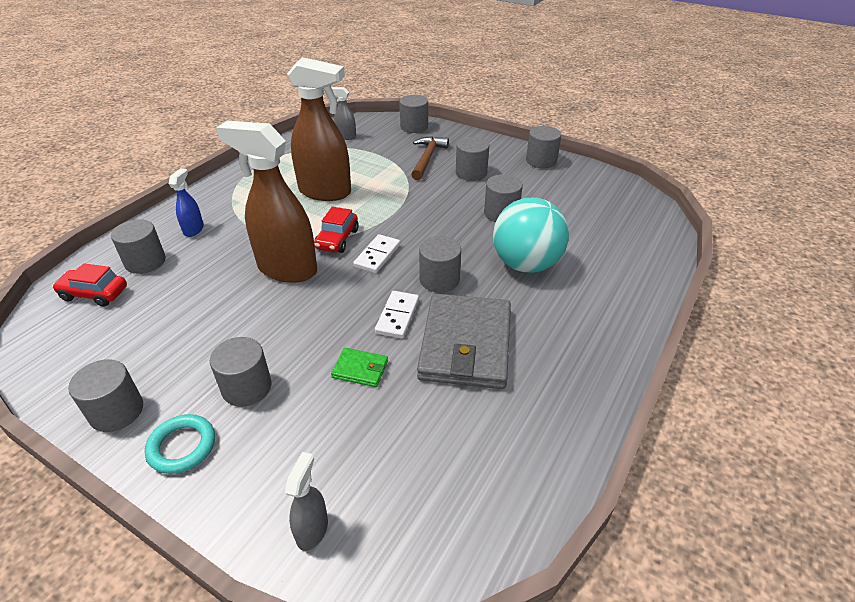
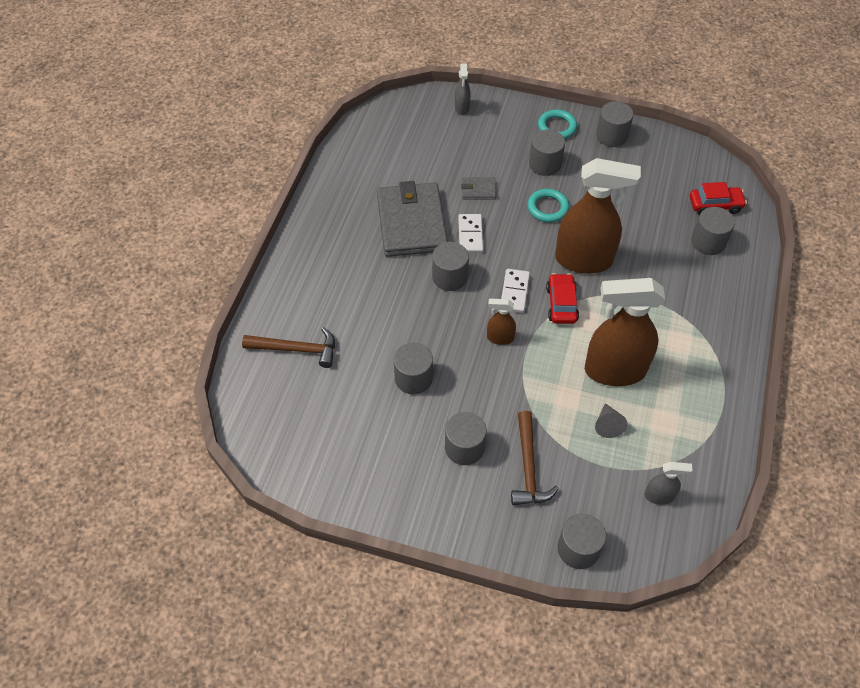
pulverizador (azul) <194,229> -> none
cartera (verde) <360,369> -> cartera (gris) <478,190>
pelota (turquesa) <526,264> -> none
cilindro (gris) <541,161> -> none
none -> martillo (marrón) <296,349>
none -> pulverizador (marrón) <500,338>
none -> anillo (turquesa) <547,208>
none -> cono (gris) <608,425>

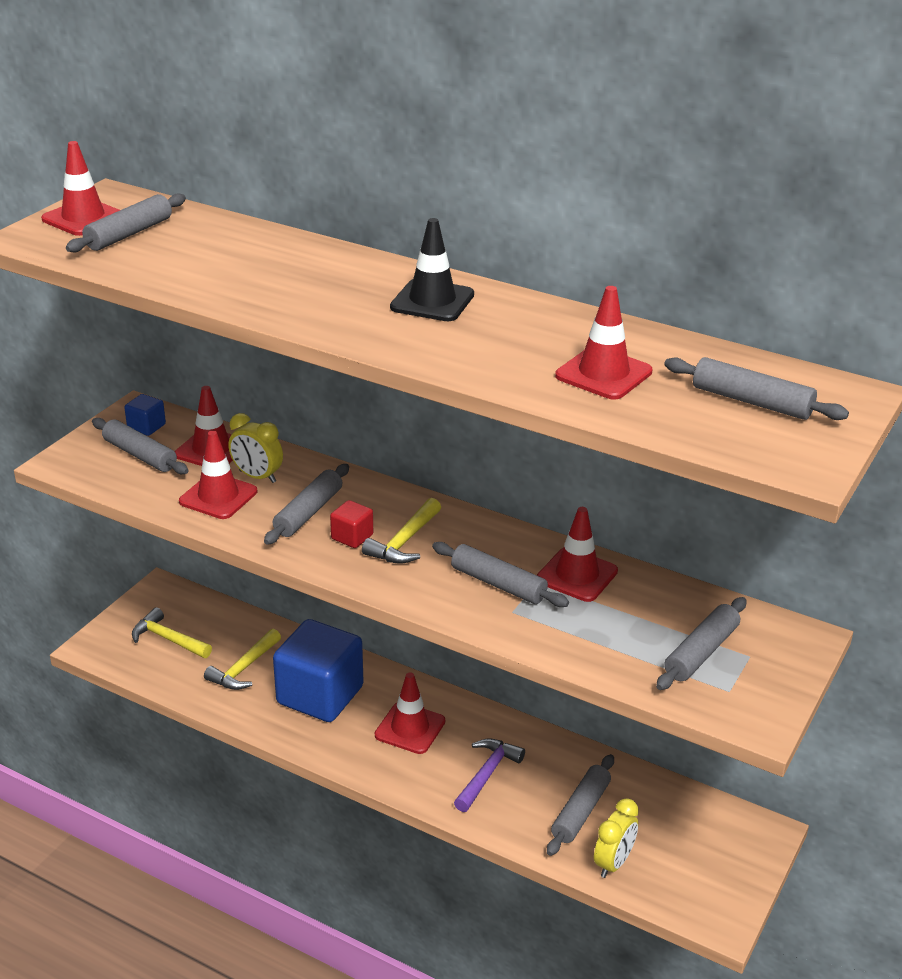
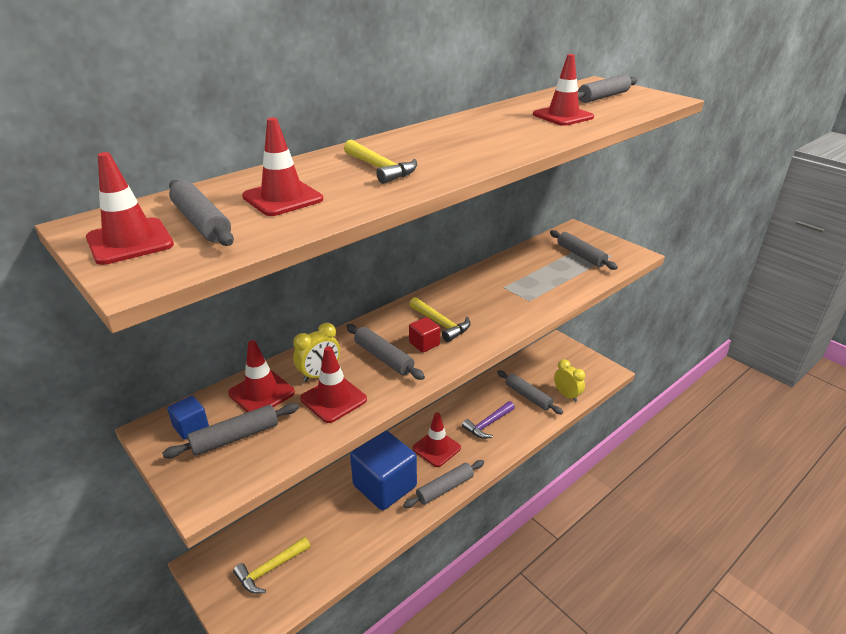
martillo (amarillo) <243,668> -> martillo (amarillo) <380,169>, shifted
cono de tráfico (negro) <432,301> -> none
rodillo (gris) <498,584> -> rodillo (gris) <445,488>, shifted
martillo (morado) <487,774> -> martillo (morado) <488,424>, 90 degrees counterclockwise
cono de tráfico (rojo) <577,575> -> cono de tráfico (rojo) <283,198>, shifted

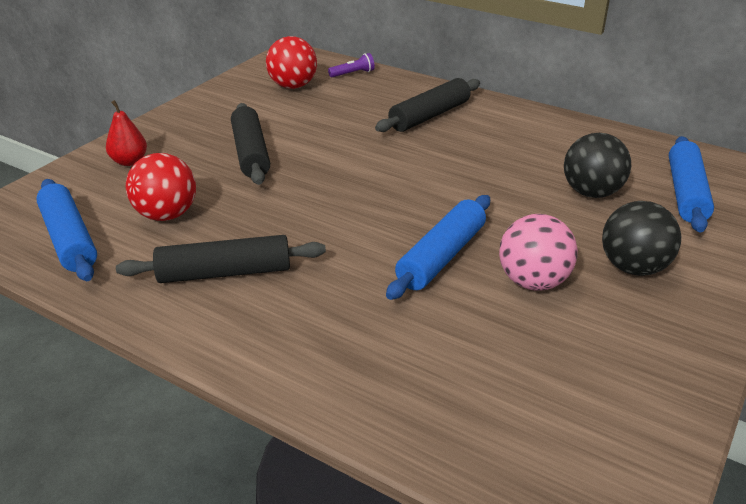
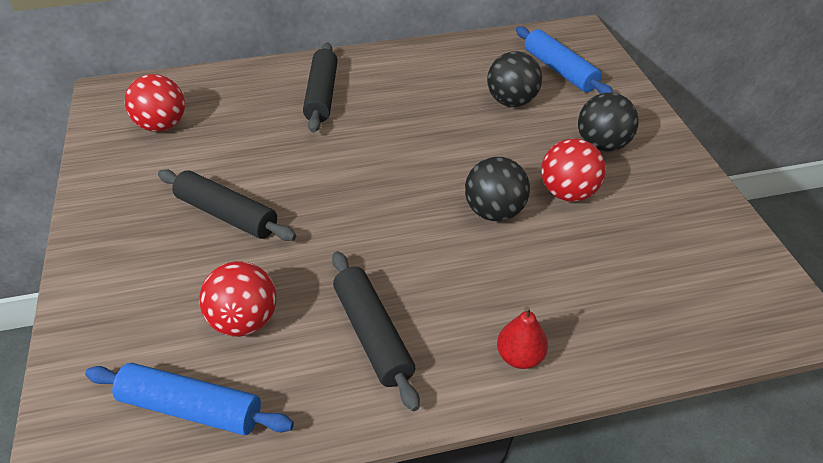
pera (rojo) <129,161> -> pera (rojo) <519,356>, shifted
rodillo (negro) <224,273> -> rodillo (negro) <373,334>, 60 degrees counterclockwise
lámpara de mano (morado) <353,74> -> none
rodillo (azul) <441,256> -> pelota (negro) <494,212>
pelota (rosa) <533,282> -> pelota (rojo) <568,193>

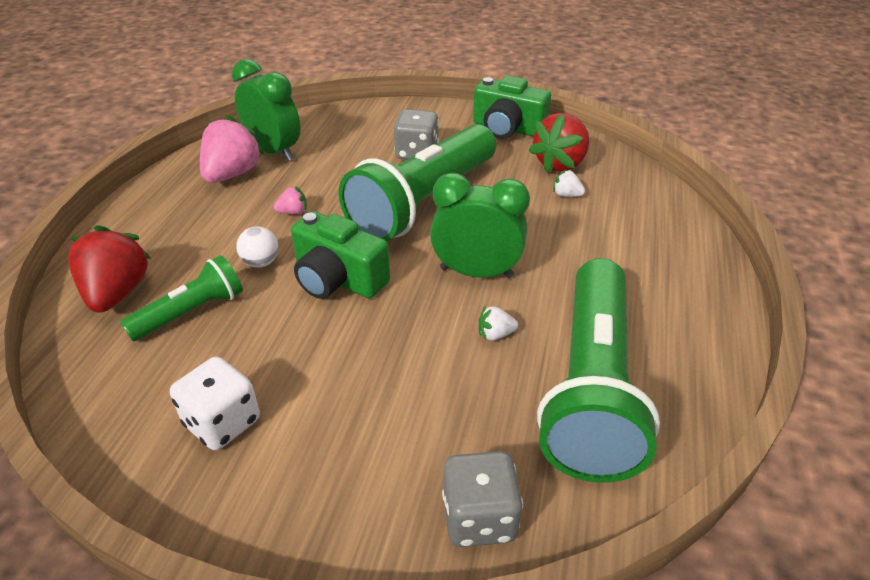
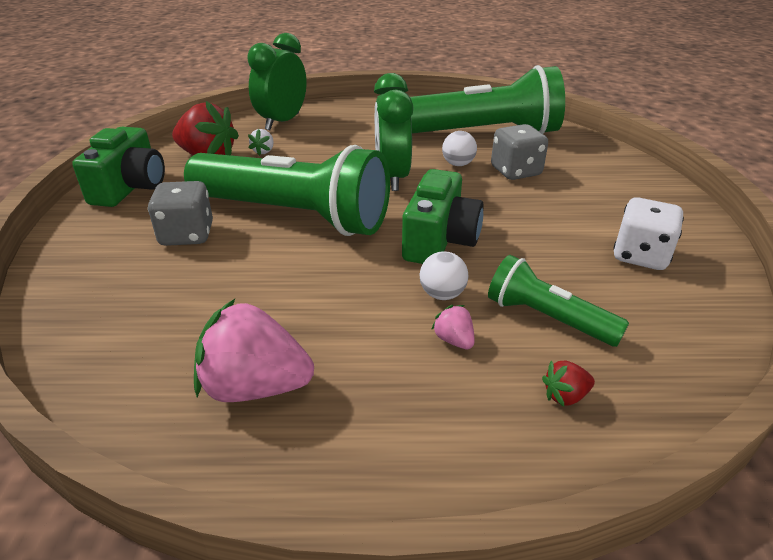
fresa (rojo) <117,293> -> fresa (rojo) <565,396>, x0.45
despertador (verde) <274,151> -> despertador (verde) <282,122>, shifted
fresa (rosa) <293,212> -> fresa (rosa) <454,340>, shifted
dado (gris) <479,517> -> dado (gris) <516,171>, shifted
fresa (blanco) <495,334> -> pelota (blanco) <458,164>

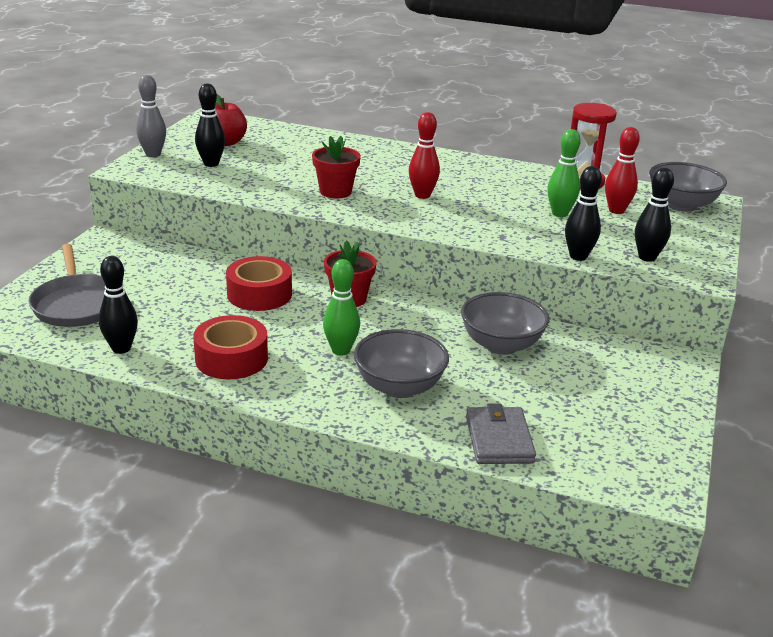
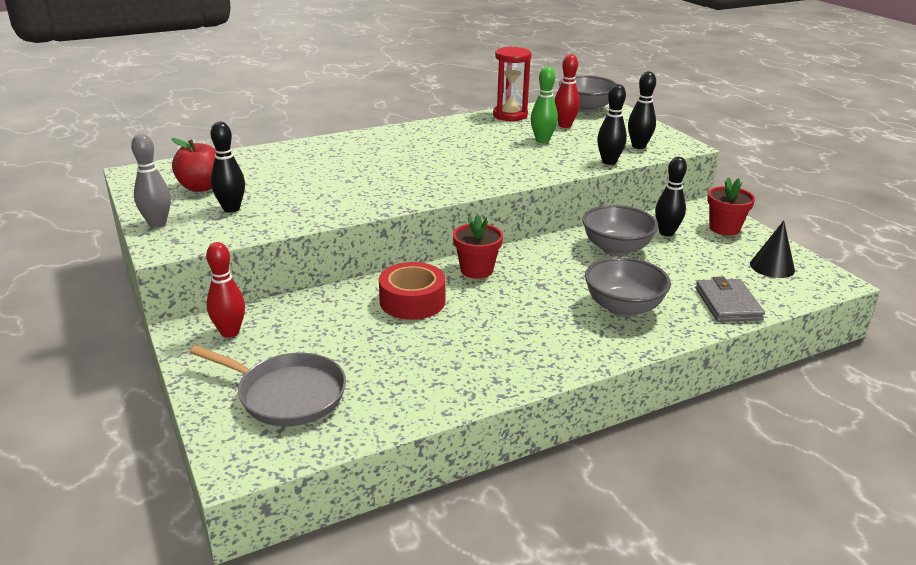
bolo (negro) <121,348> -> bolo (negro) <666,233>, shifted
cinta adhesiva (rojo) <231,358> -> none
maceta (rojo) <335,192> -> maceta (rojo) <724,228>, shifted
bolo (verde) <341,350> -> none
bolo (rojo) <422,195> -> bolo (rojo) <230,332>, shifted
cartera (gris) <499,439> -> cartera (gris) <727,304>, 45 degrees clockwise
none -> cono (negro) <772,267>

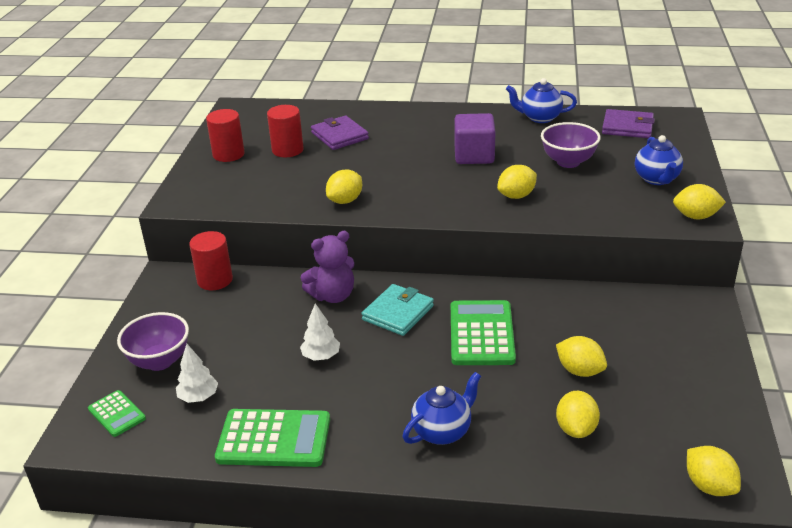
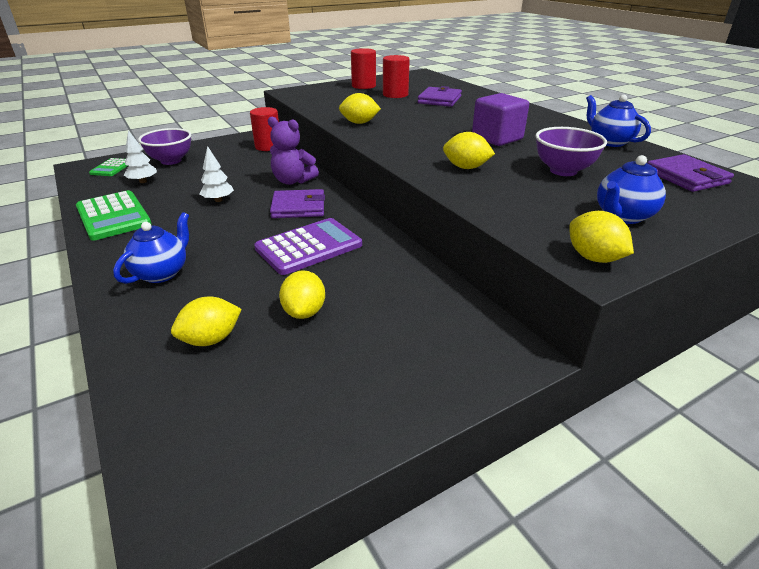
cartera (turquesa) <398,313> -> cartera (morado) <298,207>
tetera (azul) <442,431> -> tetera (azul) <162,273>, 75 degrees counterclockwise
calculadora (verde) <481,334> -> calculadora (morado) <309,247>
limón (amarillo) <709,486> -> none

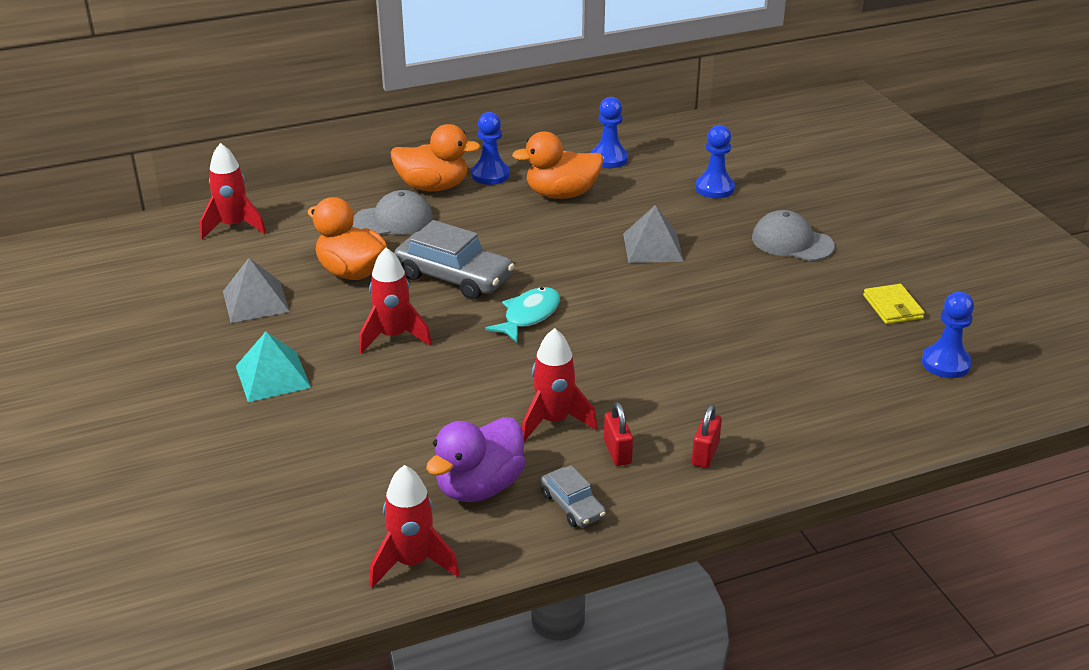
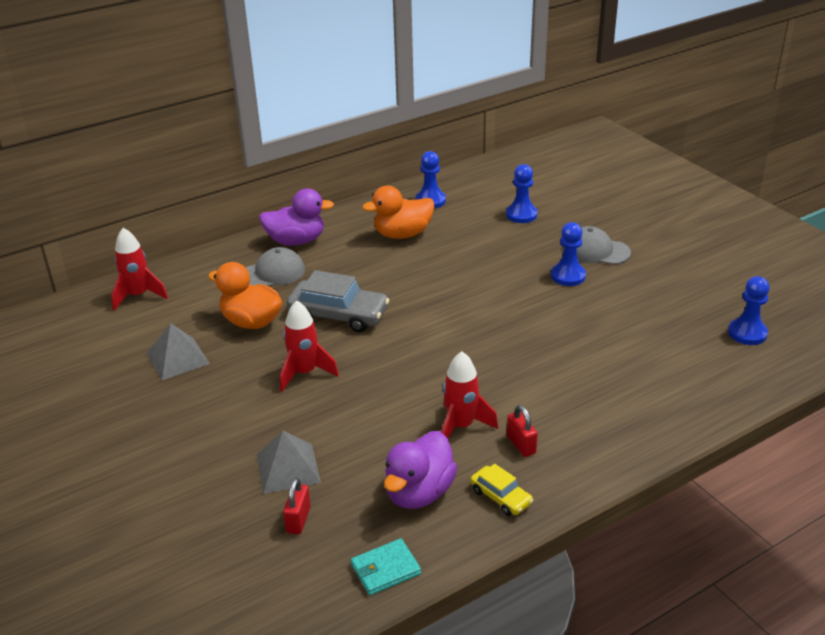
pirámide (turquesa) <272,376> -> none
cohete (rojo) <412,563> -> cartera (turquesa) <385,569>
pato (naranja) <433,187> -> pato (morado) <296,241>
peón (azul) <490,175> -> peón (azul) <568,276>, shifted
pez (turquesa) <529,316> -> none
coche (gris) <572,505> -> coche (amarillo) <500,497>
pirámide (gris) <652,247> -> pirámide (gris) <288,468>, shifted
candado (rojo) <705,454> -> candado (rojo) <298,520>, shifted
cartera (amarillo) <893,307> -> none

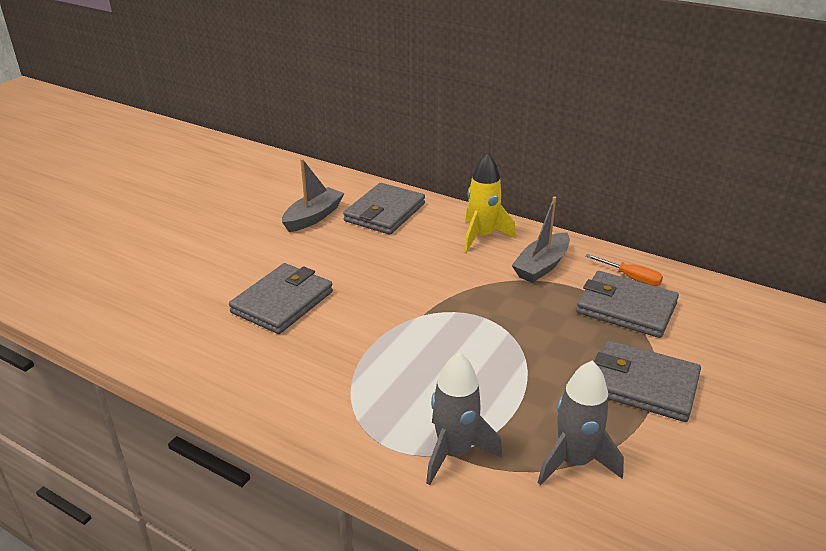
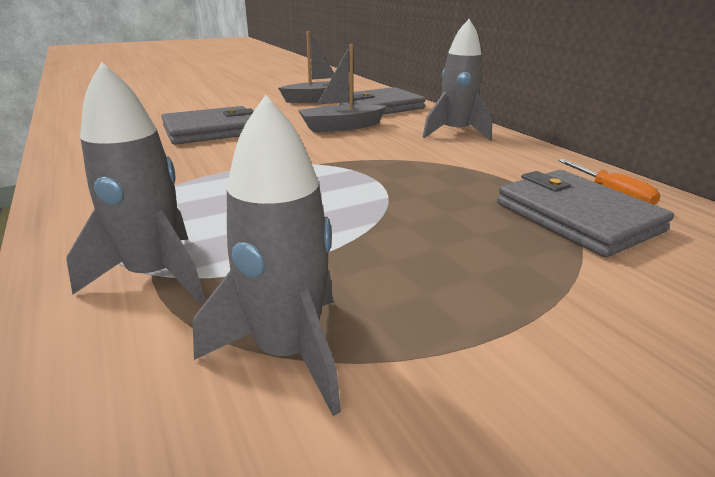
cohete (amarillo) <482,236> -> cohete (gris) <455,133>
barco (gris) <541,266> -> barco (gris) <341,127>, shifted
cartera (gris) <643,384> -> none

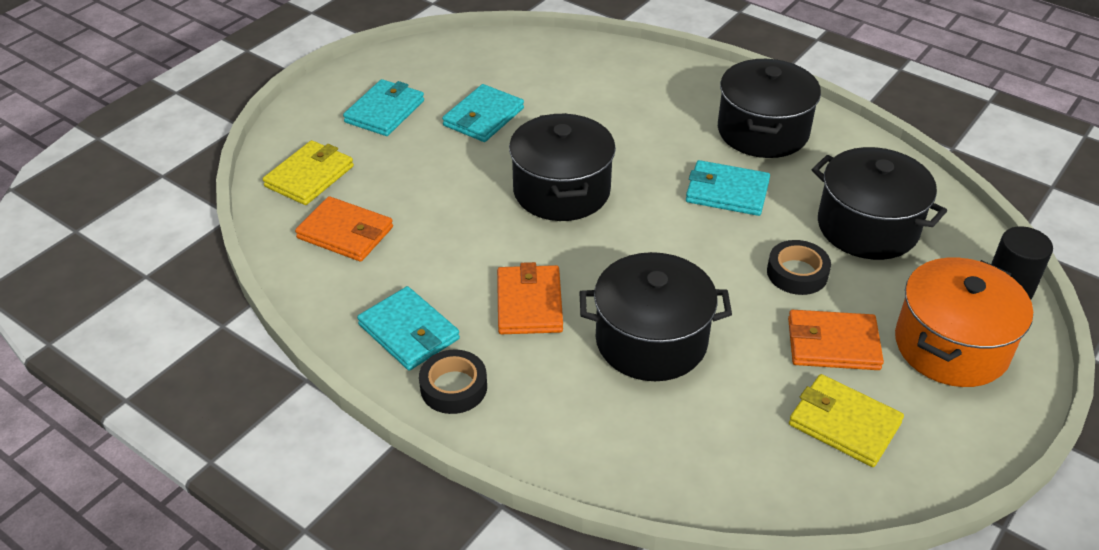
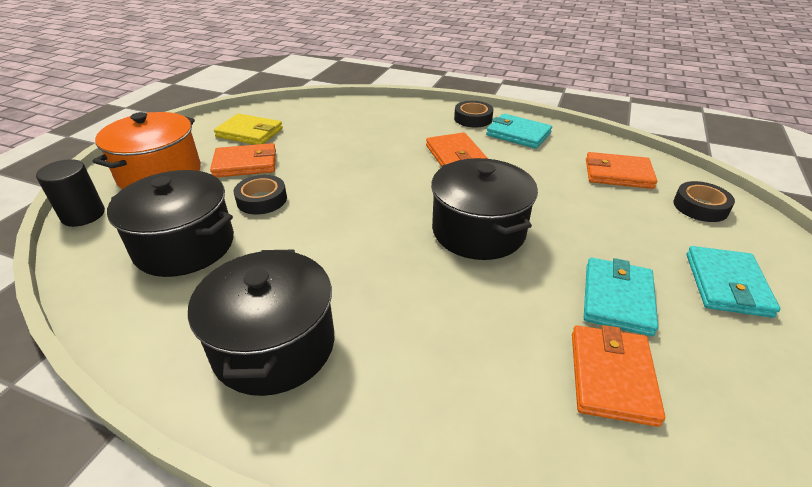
cartera (amarillo) <309,176> -> cinta adhesiva (negro) <700,207>
olla (negro) <651,340> -> none
cartera (turquesa) <727,192> -> none
none -> cartera (naranja) <611,376>

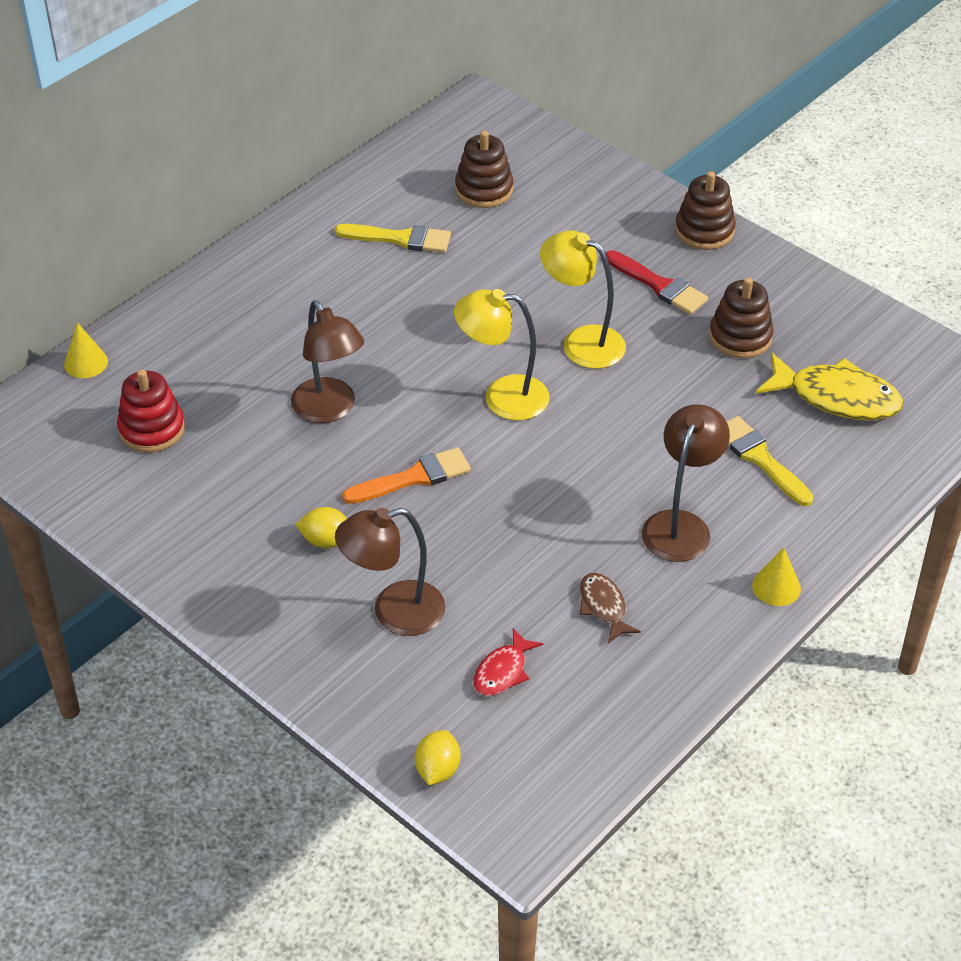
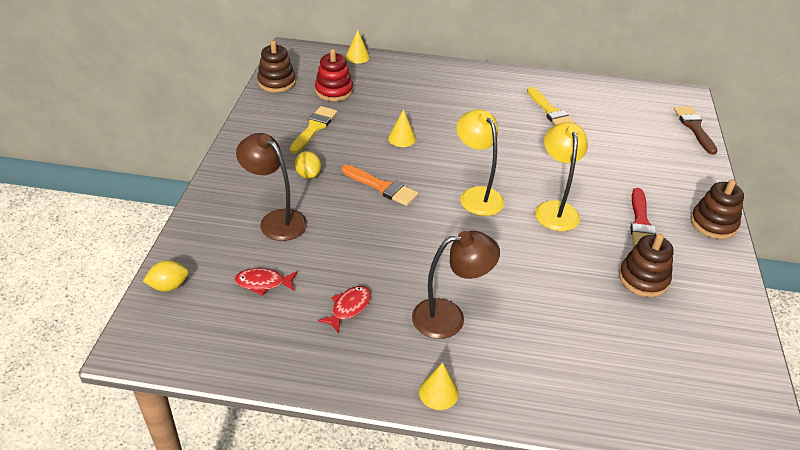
lámpara (marrón) <329,410> -> cono (amarillo) <402,138>
juguete apilable (marrón) <484,190> -> juguete apilable (marrón) <276,82>, shifted
pez (marrón) <603,607> -> pez (rojo) <349,308>
pincel (amarillo) <760,459> -> pincel (amarillo) <314,128>, shifted
pez (amarillo) <836,397> -> none
none -> pincel (marrón) <694,128>

